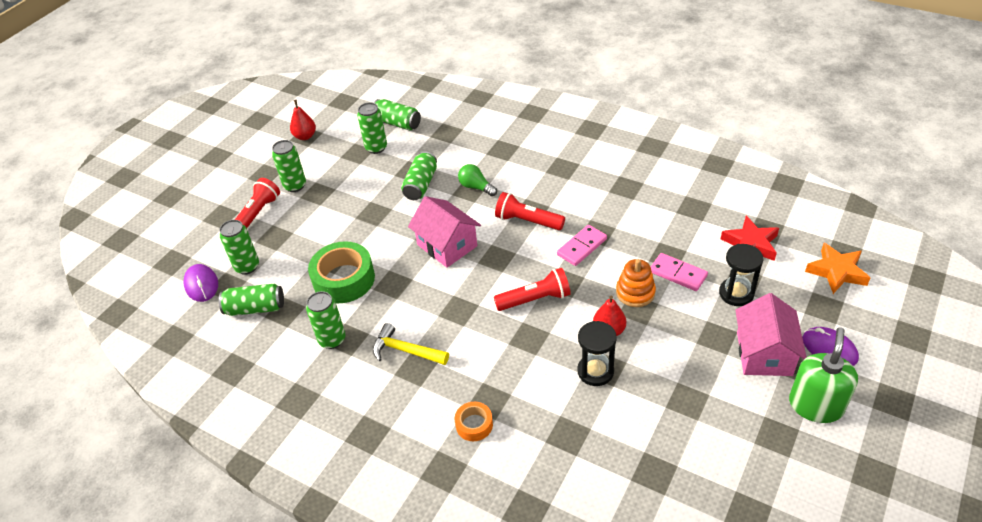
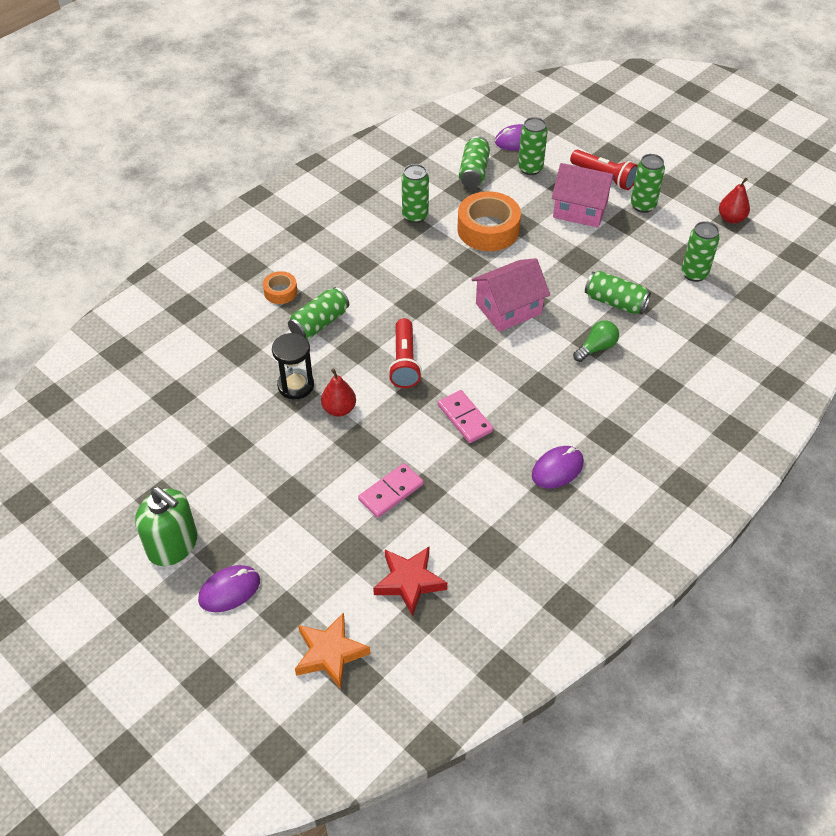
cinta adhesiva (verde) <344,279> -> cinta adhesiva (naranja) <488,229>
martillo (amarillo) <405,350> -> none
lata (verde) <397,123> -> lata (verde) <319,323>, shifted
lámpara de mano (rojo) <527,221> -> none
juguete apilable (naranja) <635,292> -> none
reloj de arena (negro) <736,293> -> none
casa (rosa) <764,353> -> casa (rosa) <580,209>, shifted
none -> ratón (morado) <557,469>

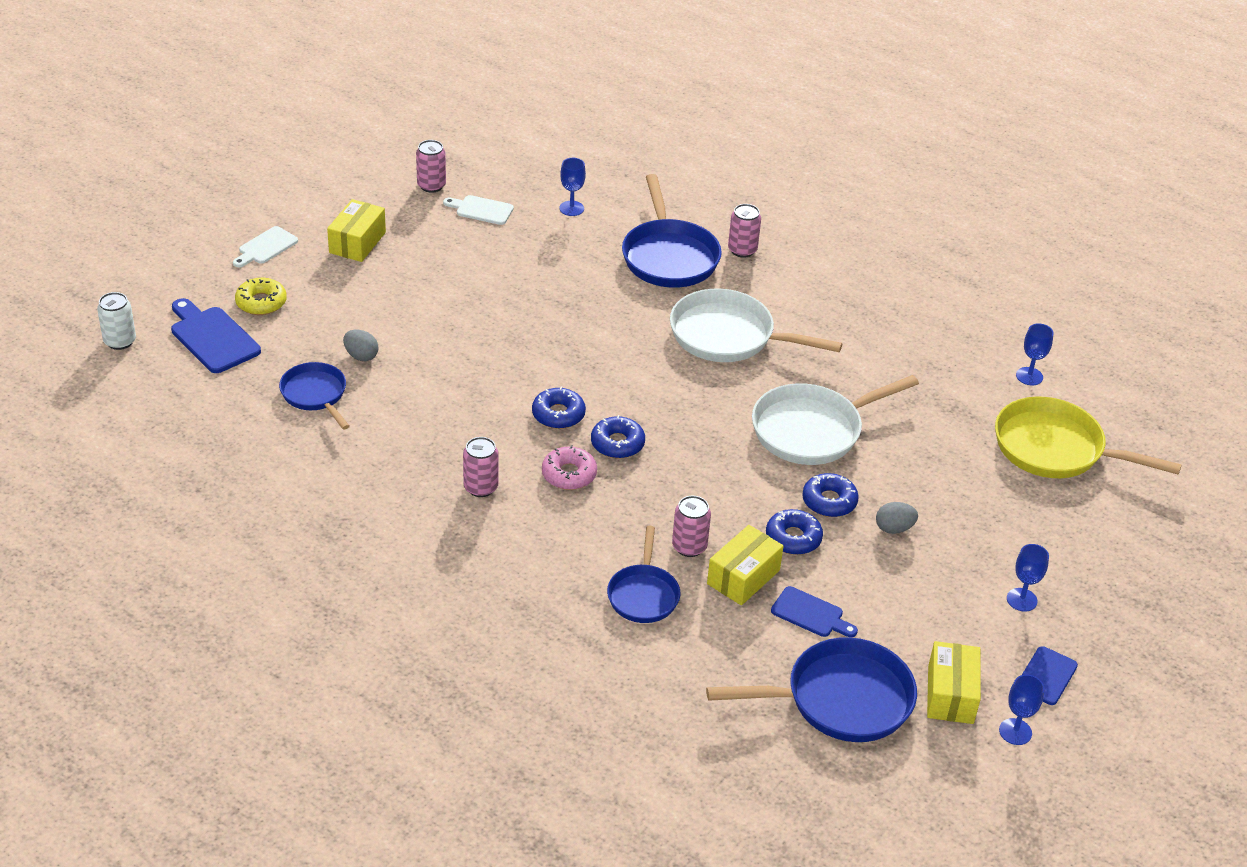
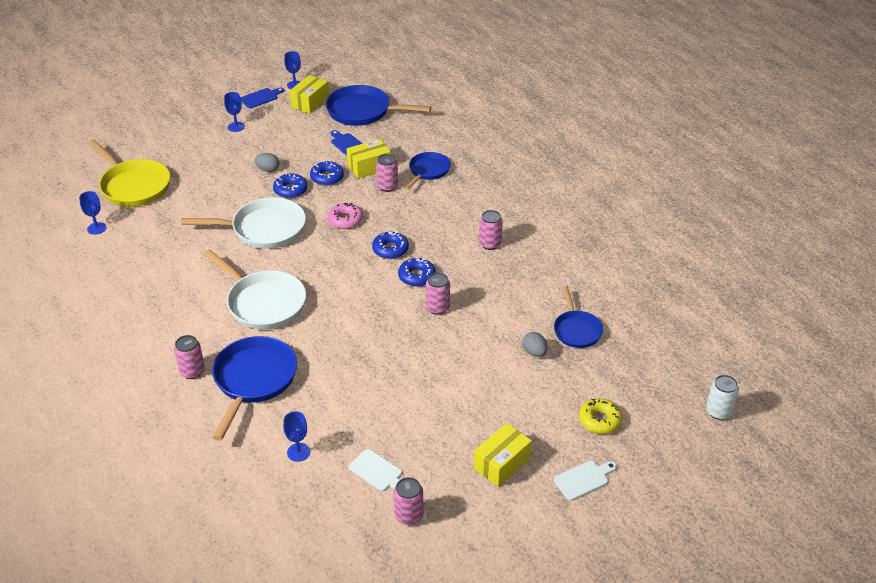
tabla de cortar (azul) <212,338> -> none
rosquilla (rosa) <569,474> -> rosquilla (rosa) <345,220>, shifted
none -> lata (rosa) <437,308>

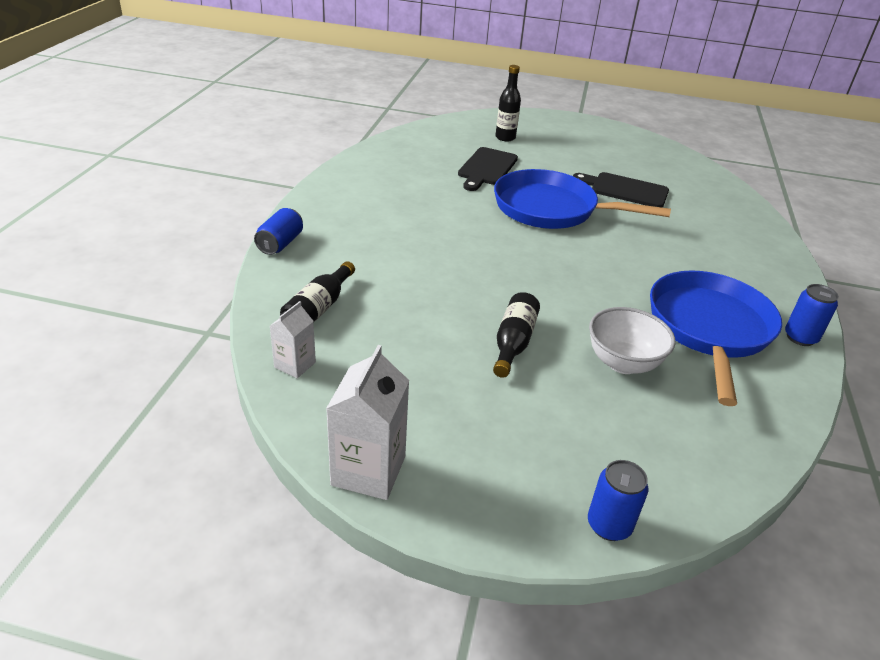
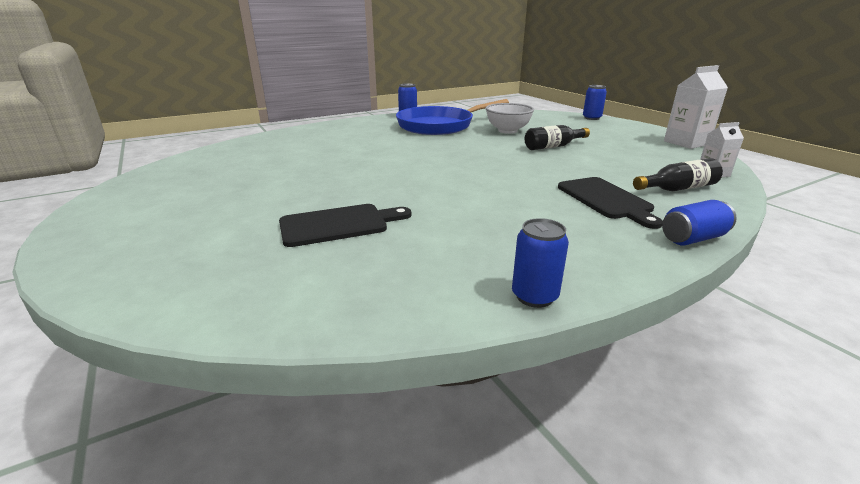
sartén (azul) <551,209> -> none
botella (negro) <505,137> -> none
tabla de cortar (negro) <625,190> -> tabla de cortar (negro) <606,200>, shifted
none -> lata (azul) <534,296>

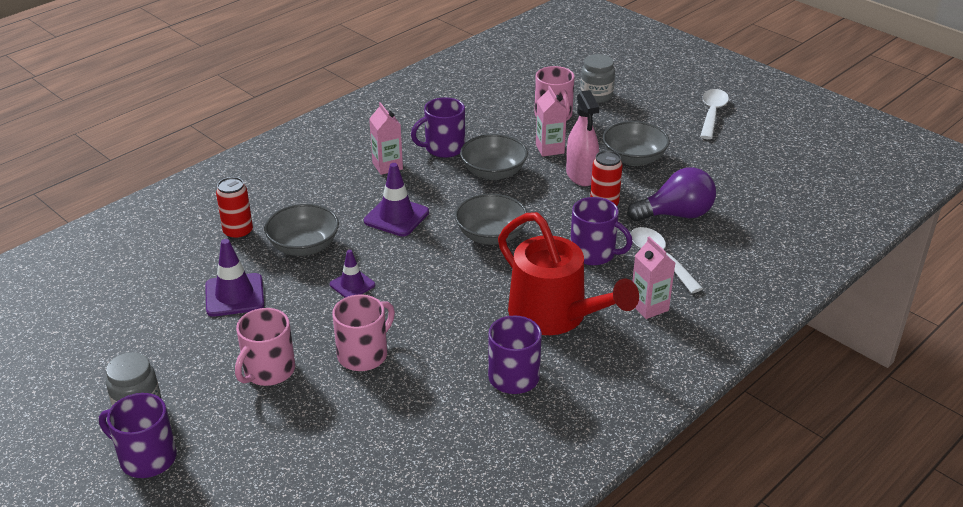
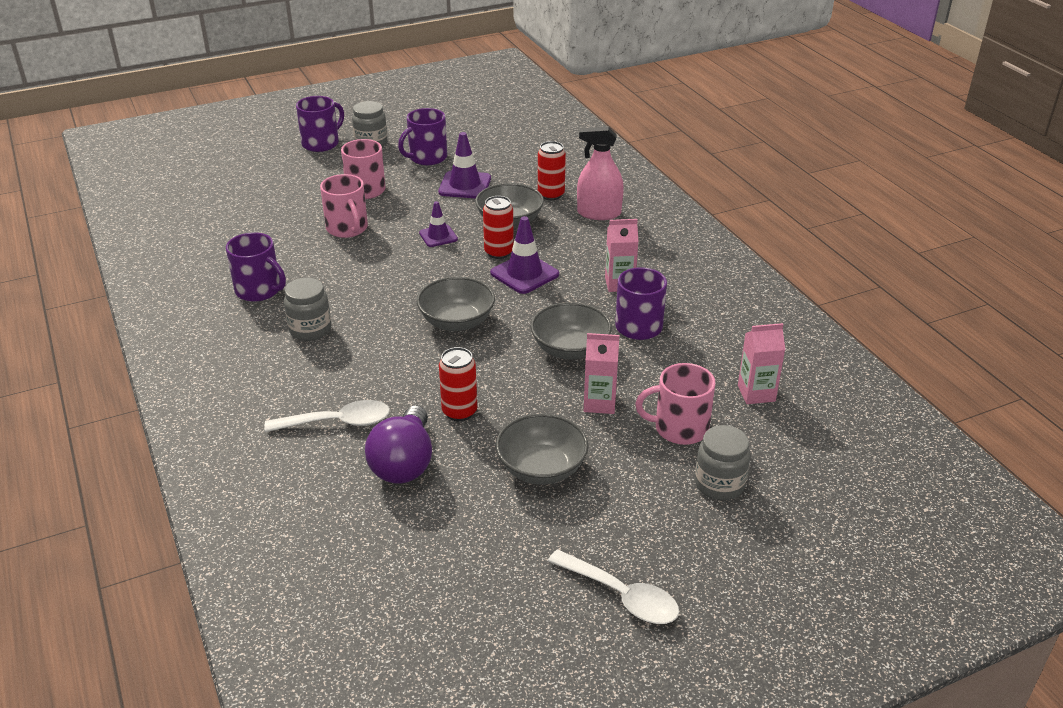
regadera (rojo) <555,316> -> tarro (gris) <310,330>
pulverizador (rosa) <581,175> -> pulverizador (rosa) <599,213>, shifted
taza (morado) <594,253> -> taza (morado) <427,158>, shifted
cartón de leche (rosa) <649,307> -> cartón de leche (rosa) <756,393>, shifted
none -> lata (rojo) <498,252>

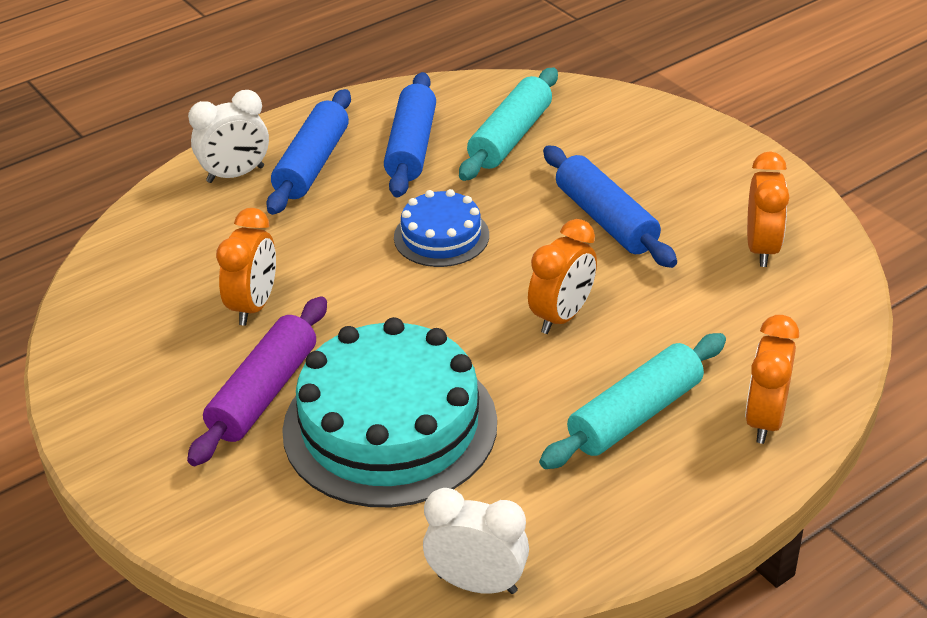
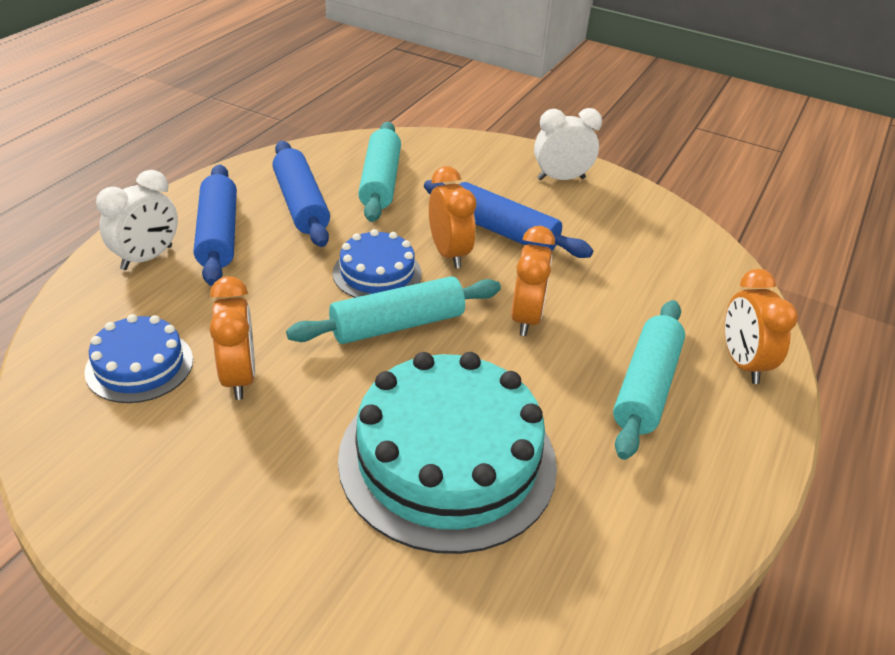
rodillo (morado) <263,393> -> none
despertador (blanco) <477,583> -> despertador (blanco) <561,178>, shifted
despertador (naranja) <762,248> -> despertador (naranja) <449,253>, shifted
none -> tarta (azul) <139,365>
none -> rodillo (turquesa) <397,324>

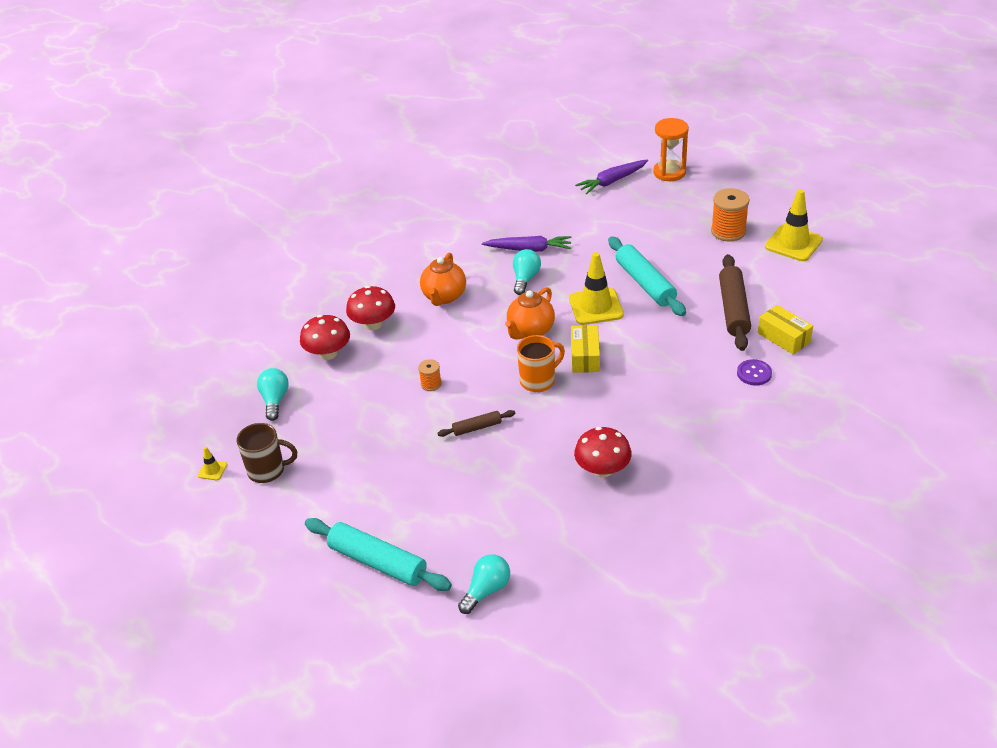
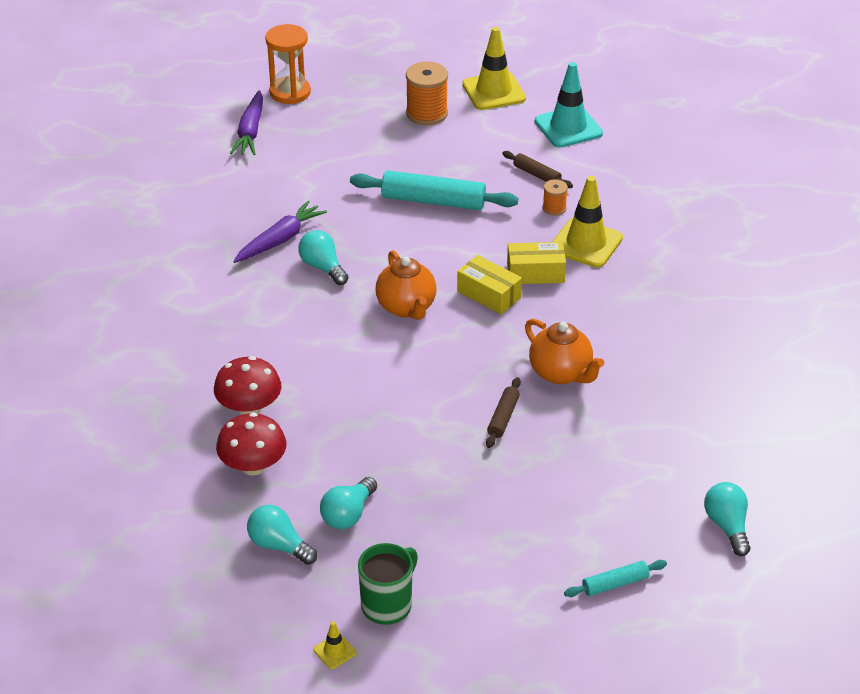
taza (marrón) <267,470> -> taza (verde) <388,605>
rodillo (turquesa) <377,562> -> rodillo (turquesa) <615,584>, x0.52
carrete (naranja) <431,384> -> carrete (naranja) <554,208>, shifted
tetera (naranja) <444,297> -> tetera (naranja) <561,373>, shifted
taza (naranja) <538,380> -> none
cono de tráfico (amarillo) <596,307> -> cono de tráfico (amarillo) <586,243>, shifted
seta (rojo) <602,469> -> none
rodillo (marrón) <733,309> -> rodillo (marrón) <536,175>, x0.52
botón (morado) <754,373> -> none
caja (amarillo) <784,337> -> caja (amarillo) <535,273>, shifted
none -> bombilla (turquesa) <348,514>
none -> cono de tráfico (turquesa) <568,127>

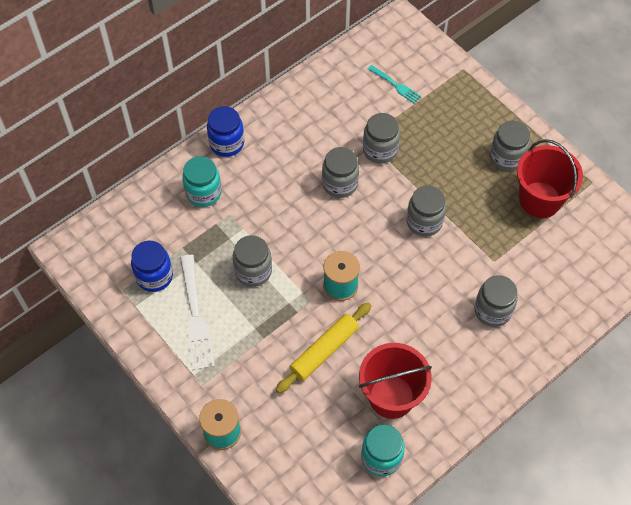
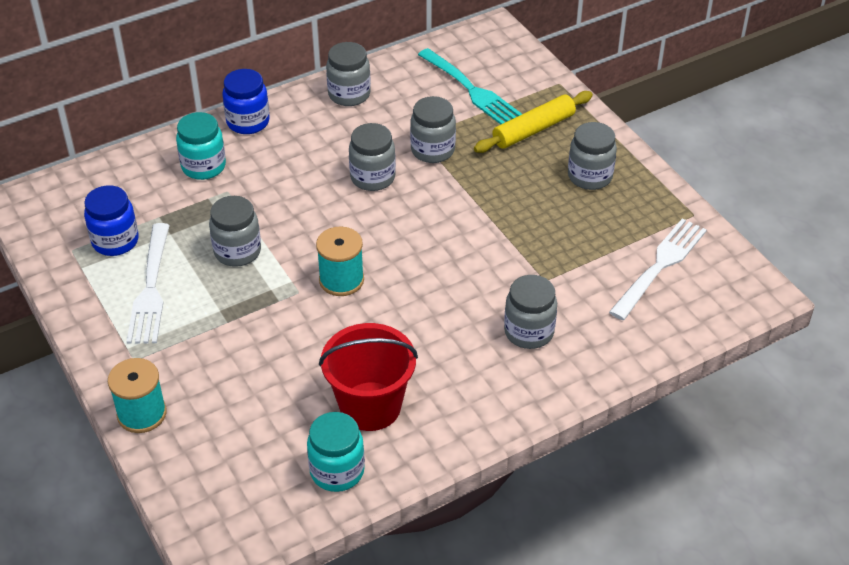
rodillo (amarillo) <324,351> -> rodillo (amarillo) <533,130>, shifted
tenedor (turquesa) <395,85> -> tenedor (turquesa) <470,89>, x1.79
tarro (gris) <424,222> -> tarro (gris) <349,94>, shifted
balde (rojo) <540,200> -> none
none -> tenedor (blanco) <660,266>

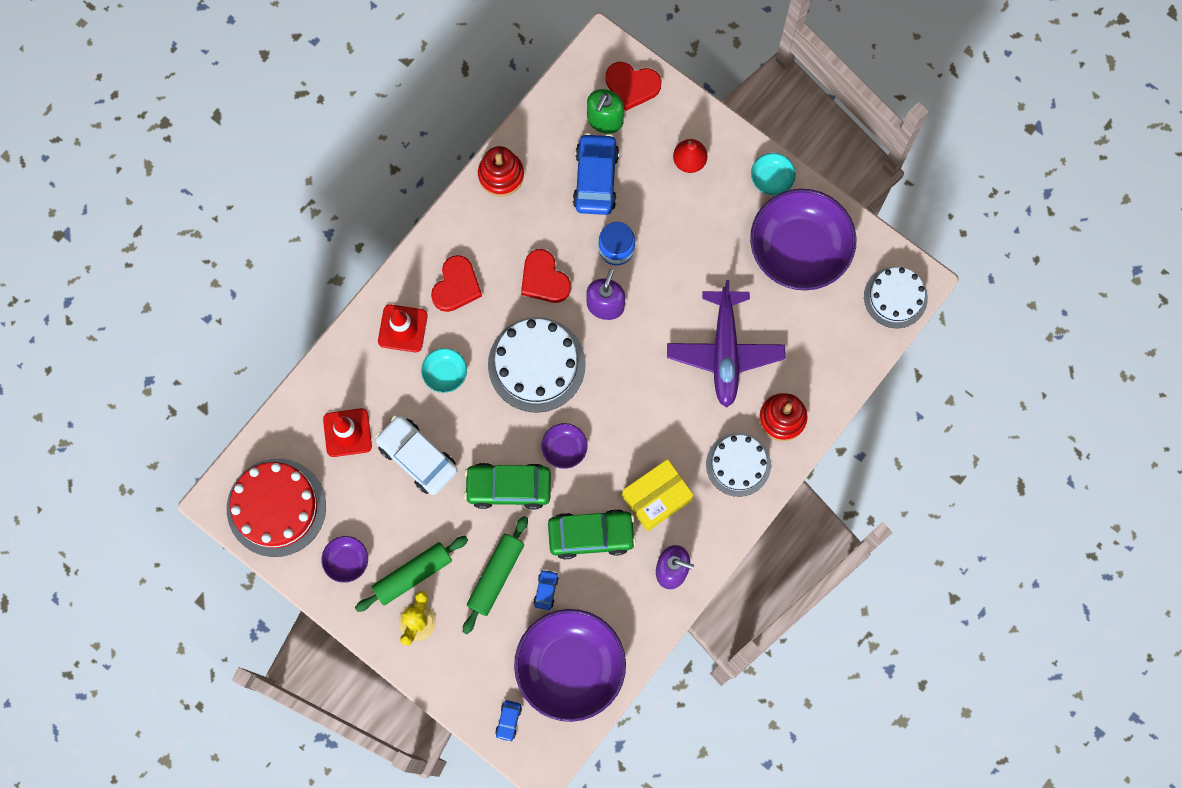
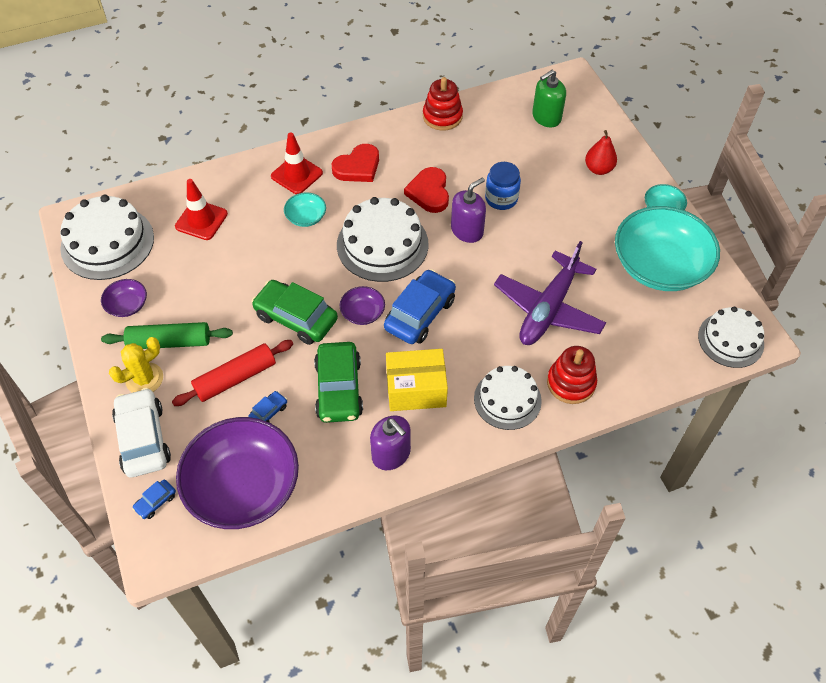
tarta (rojo) <276,507> -> tarta (blanco) <107,243>
coche (blanco) <417,457> -> coche (blanco) <143,439>, shifted
rodillo (verde) <496,576> -> rodillo (rojo) <235,378>
coche (verde) <591,535> -> coche (verde) <339,389>, 60 degrees clockwise
coche (azul) <596,179> -> coche (azul) <420,314>, shifted
corazón (rojo) <632,86> -> none
cuenco (morado) <799,249> -> cuenco (turquesa) <659,266>

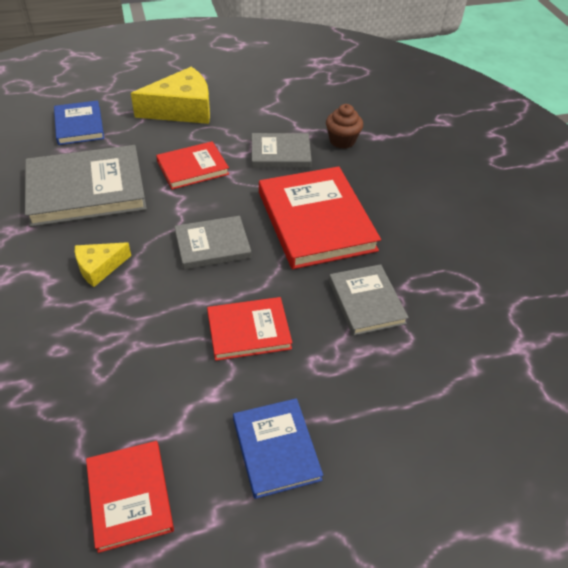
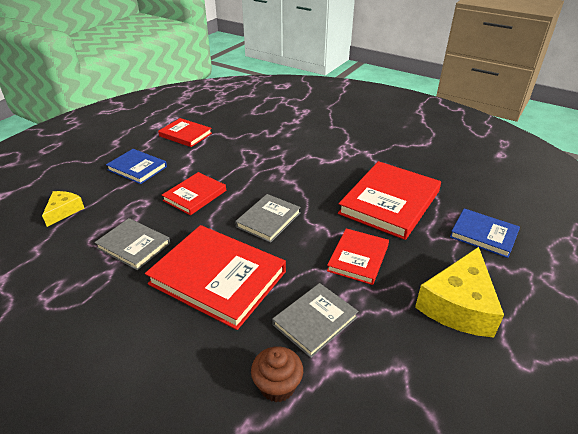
libro (gris) <86,189> -> libro (rojo) <390,202>
queso (amarillo) <99,267> -> queso (amarillo) <64,211>, shifted

